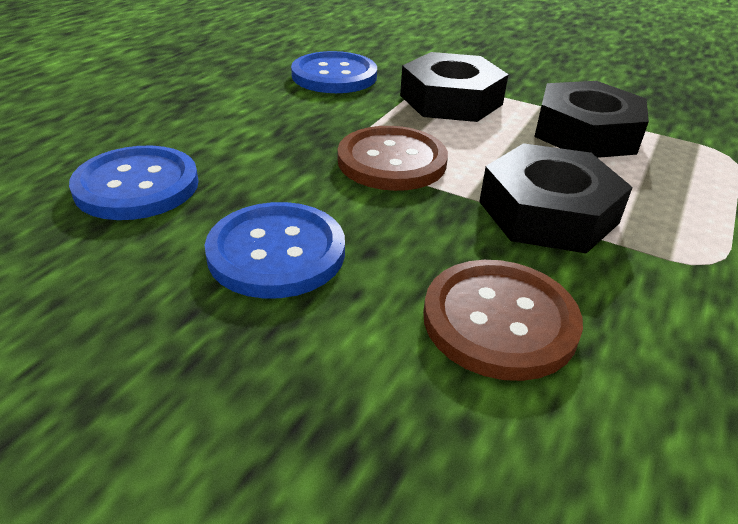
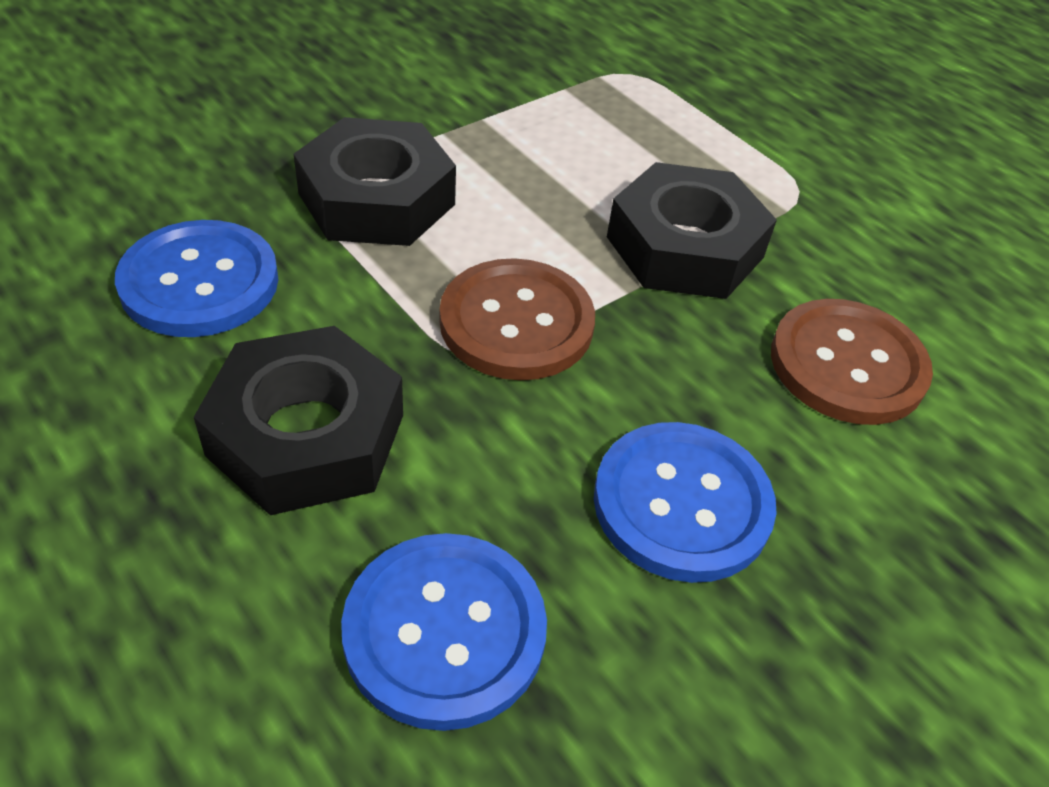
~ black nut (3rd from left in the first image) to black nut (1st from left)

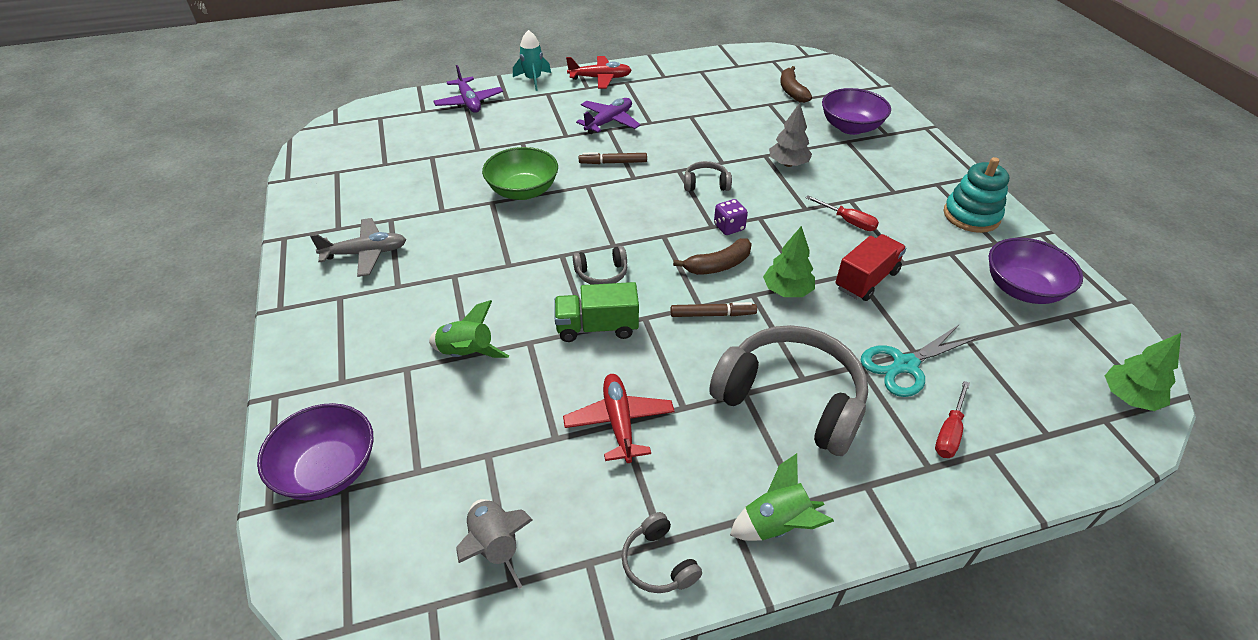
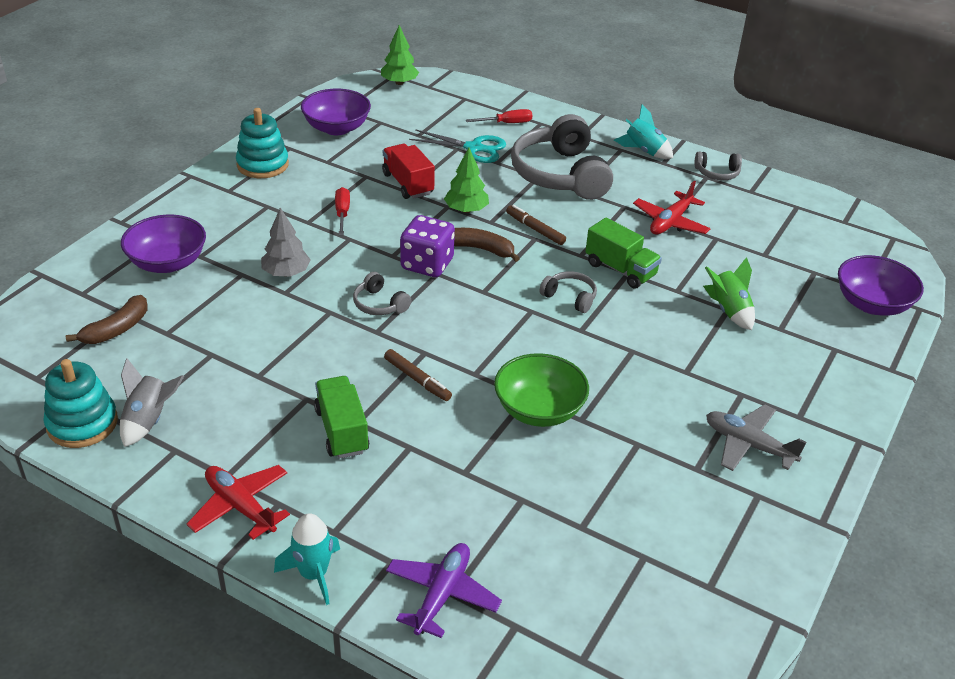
+ teal ring stacker (1st from left)
~ grey spaceship
~ violet toy plane (2nd from left) to green toy truck (1st from left)
~ red toy truck 60 degrees clockwise
~ violet dice x1.69
~ green spaceship (2nd from left) to teal spaceship (2nd from left)
~ grey over-ear headphones (2nd from left in the first image) 75 degrees clockwise

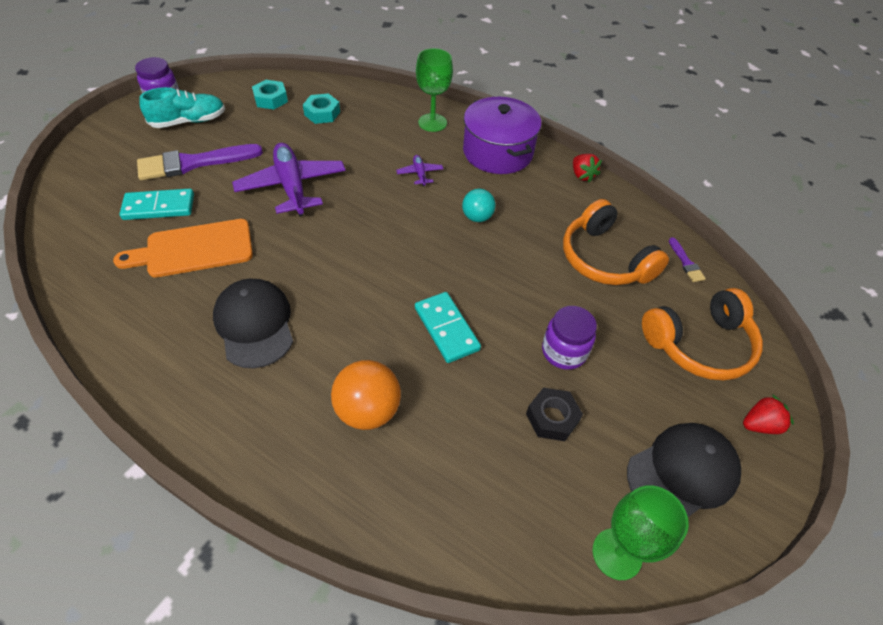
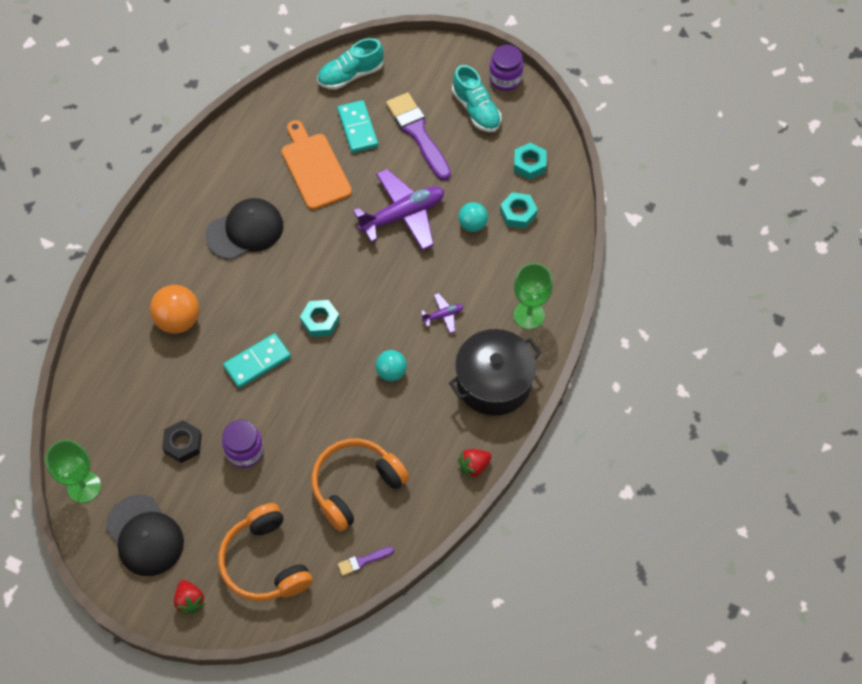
+ teal nut (1st from left)
+ teal lace-up shoe (1st from left)
~ violet stockpot to black stockpot
+ teal ball (2nd from left)

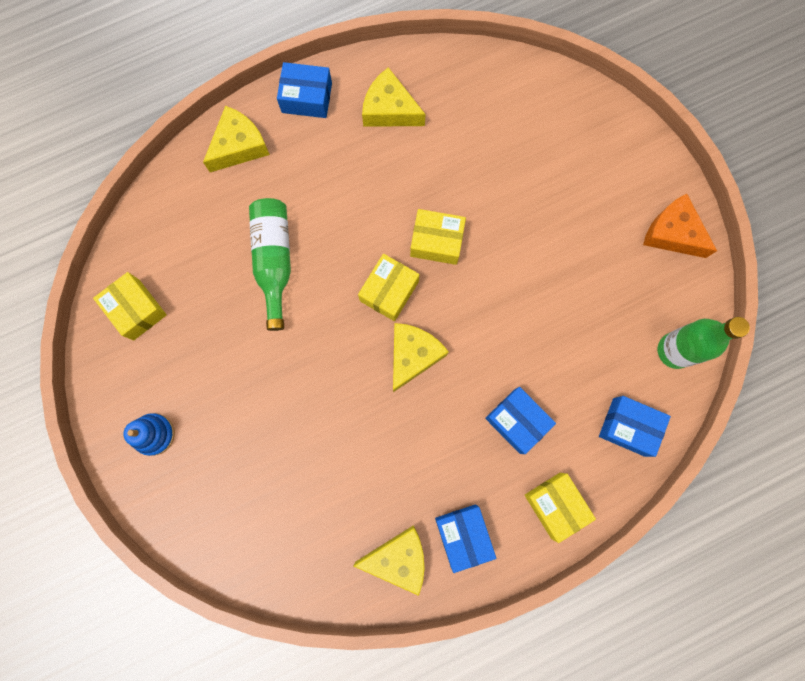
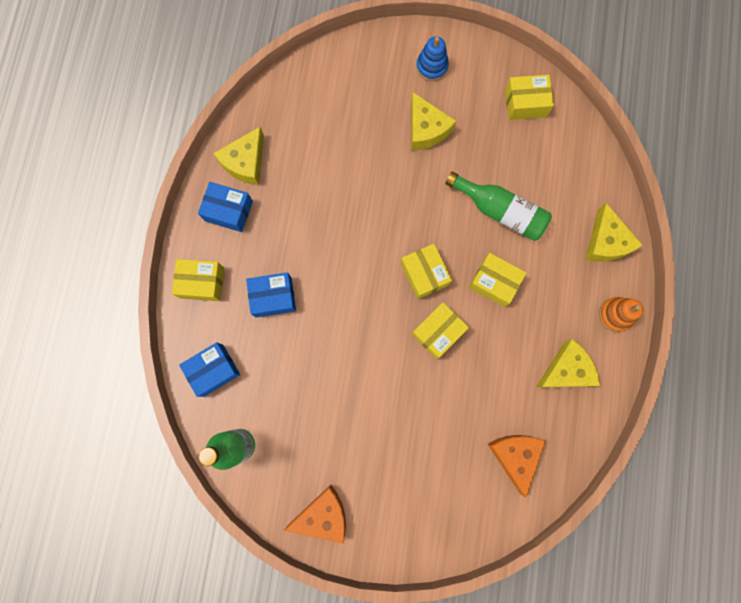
~ bright yellow cheese wedge (4th from left in the first image) to bright yellow cheese wedge (2nd from left)
+ bright yellow package (4th from left)
+ orange-coloured cheese wedge (2nd from left)
~ blue package (1st from left) to orange-coloured ring stacker

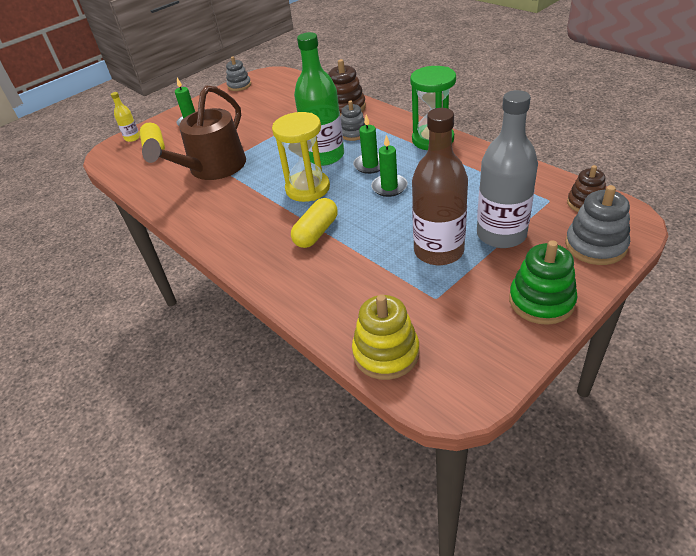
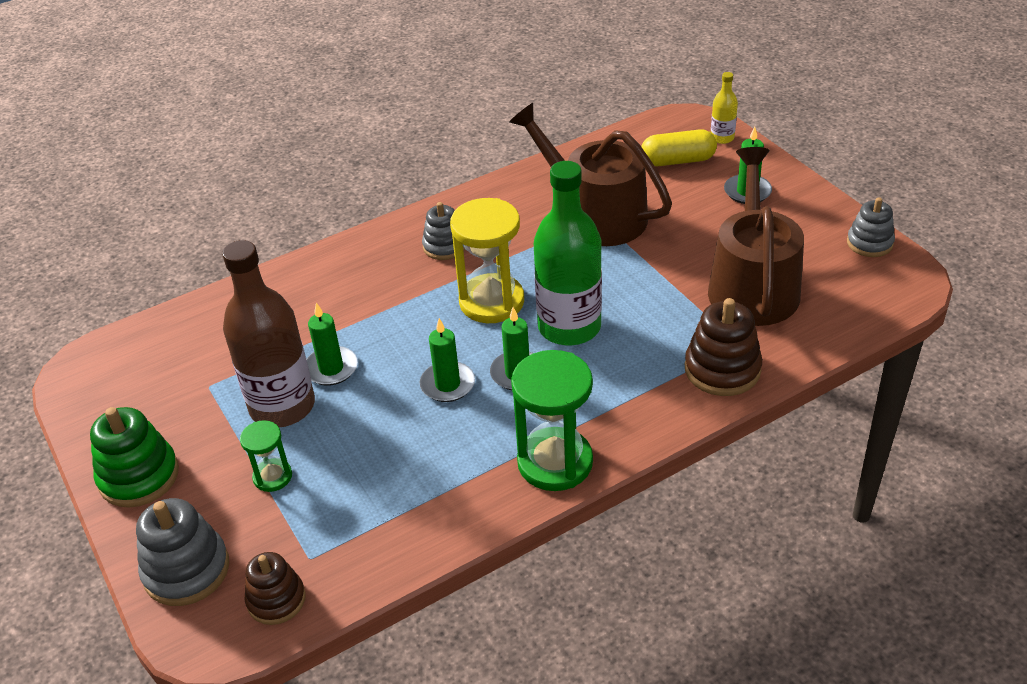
~ grey flask to green sandglass (1st from left)
+ green candle (1st from left)
~ grey ring stacker (2nd from left)
+ russet watering pot (2nd from left)
- bright yellow capsule (2nd from left)
- bright yellow ring stacker

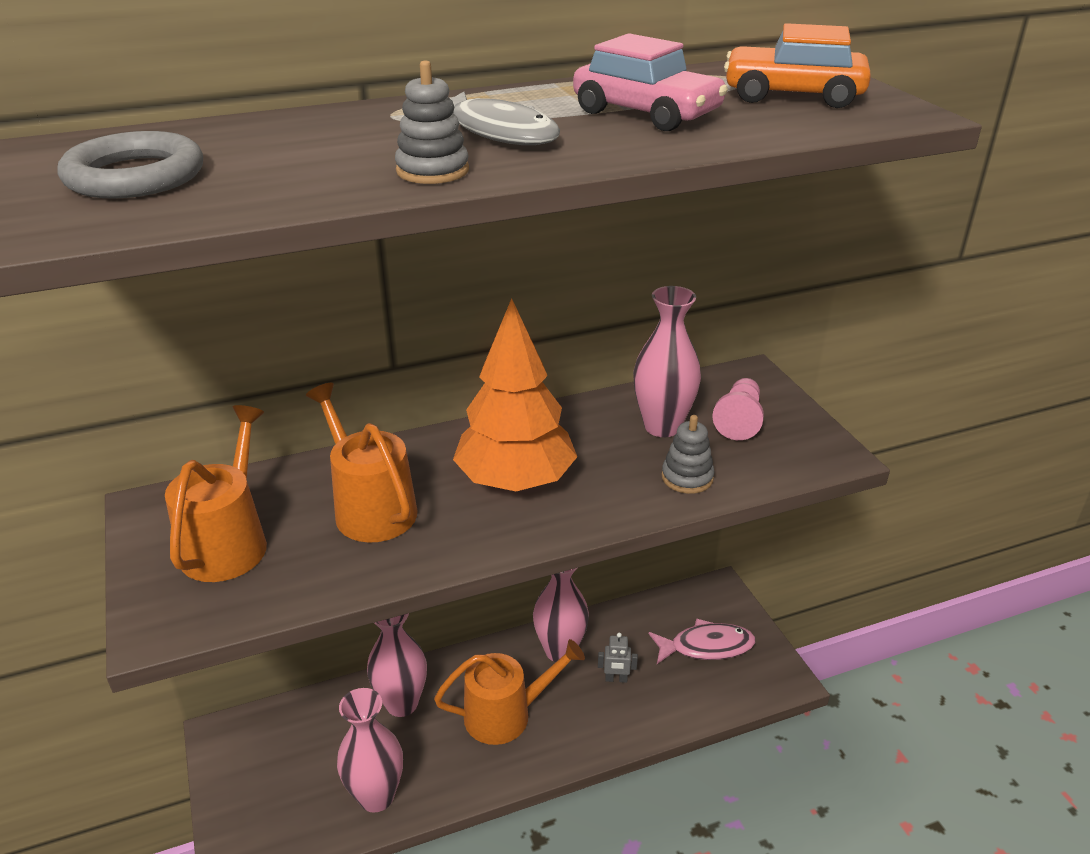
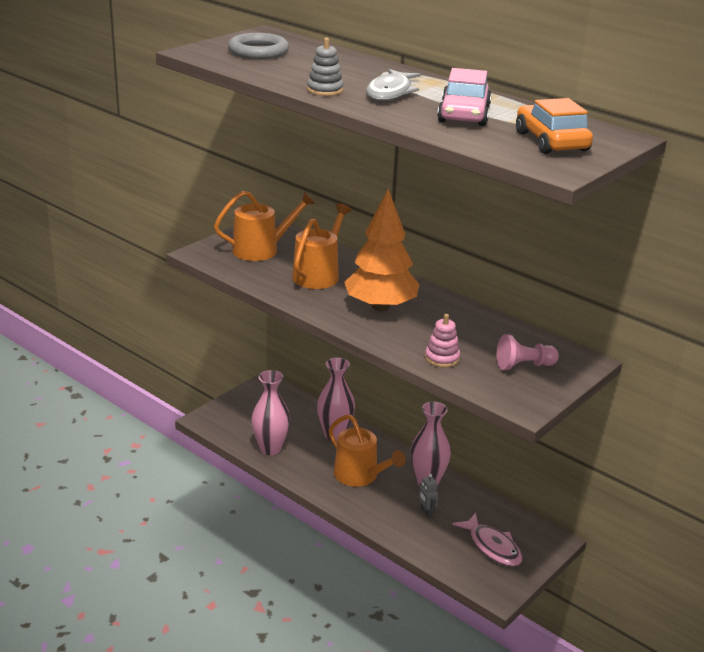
~ grey ring stacker (2nd from left) to rose-pink ring stacker
- rose-pink tall vase (4th from left)

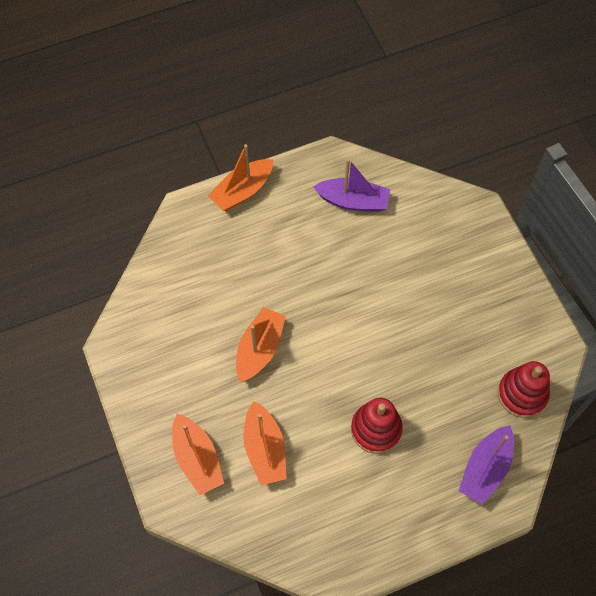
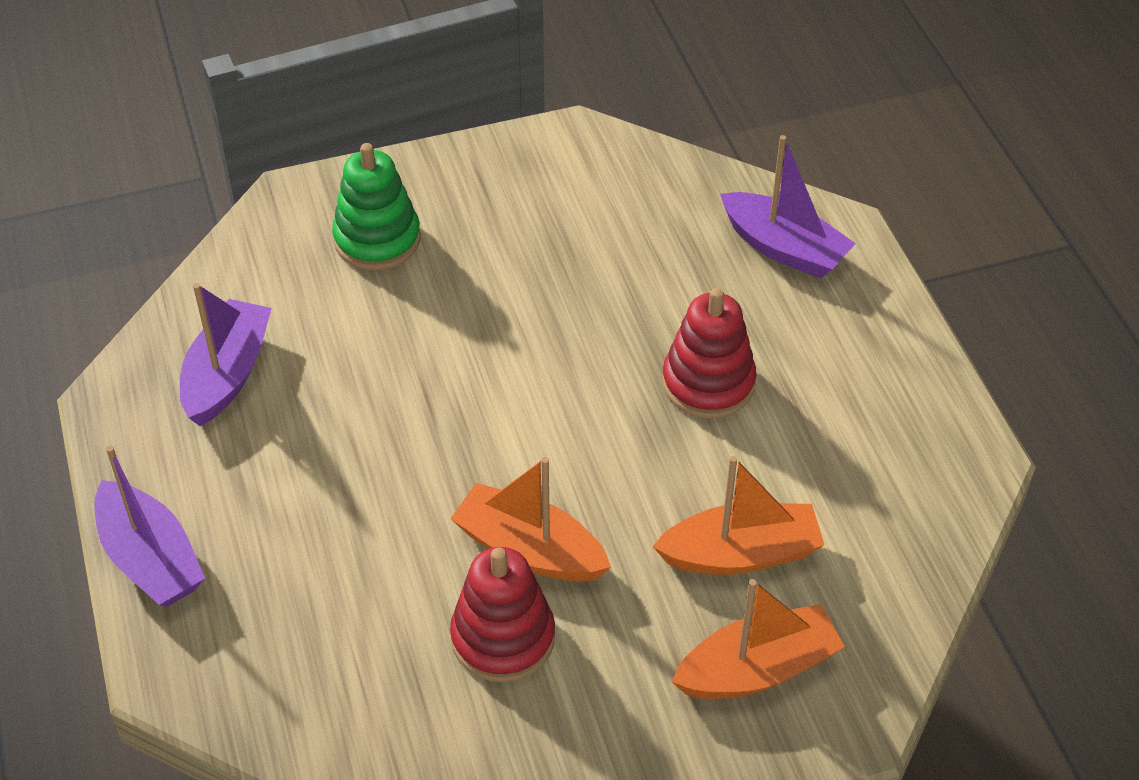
~ orange-coloured toy boat (2nd from left) to violet toy boat (1st from left)
+ green ring stacker
~ red ring stacker (2nd from left in the first image) to red ring stacker (1st from left)

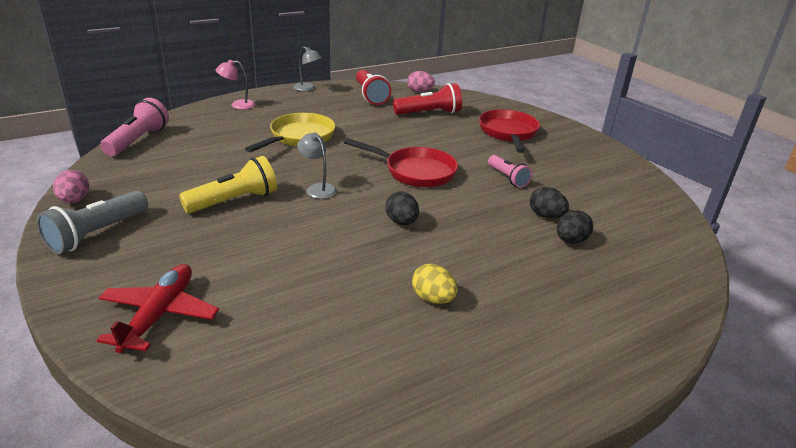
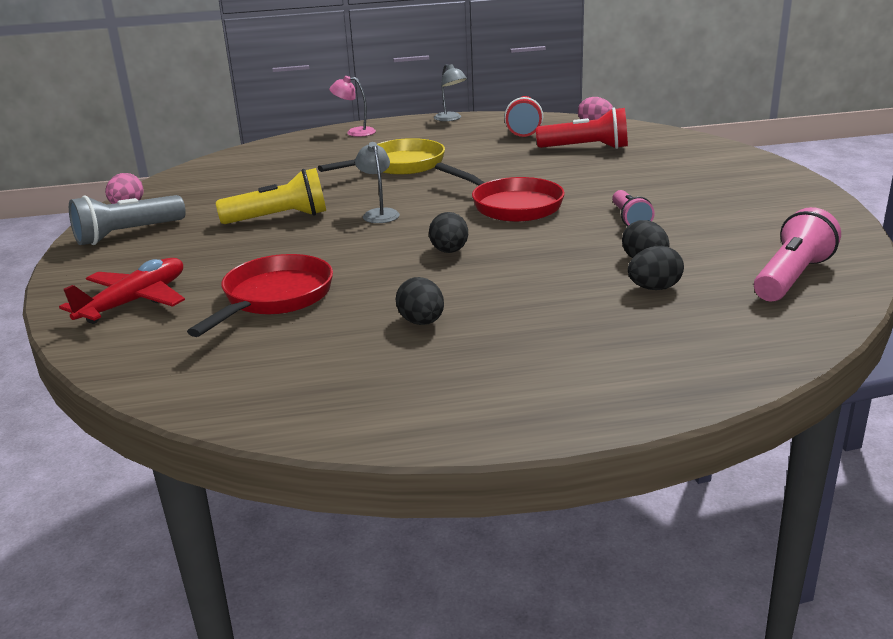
~ red skillet (2nd from left in the first image) to red skillet (1st from left)
~ bright yellow egg to black egg (1st from left)
~ rose-pink torch (1st from left in the first image) to rose-pink torch (2nd from left)

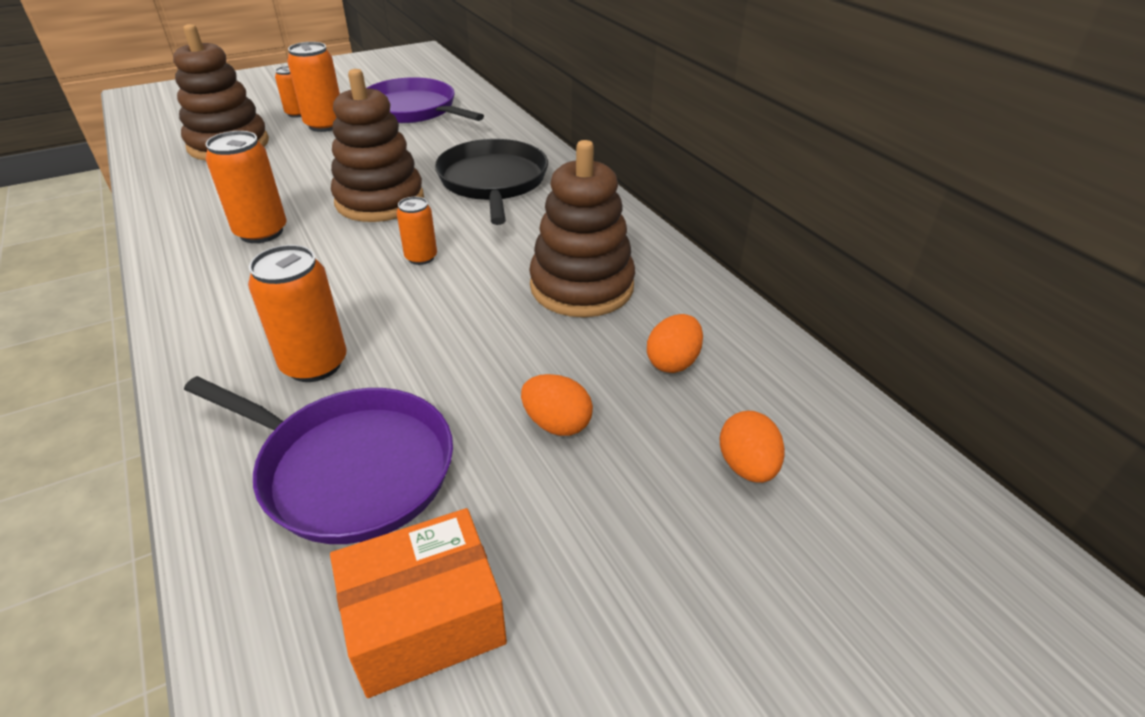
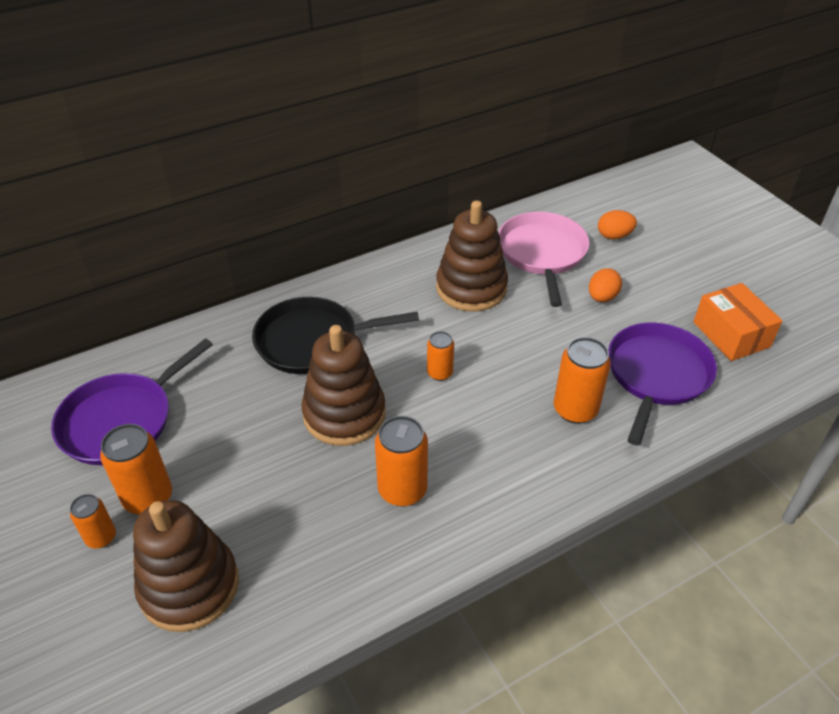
~ orange-coloured egg (2nd from left) to rose-pink skillet

